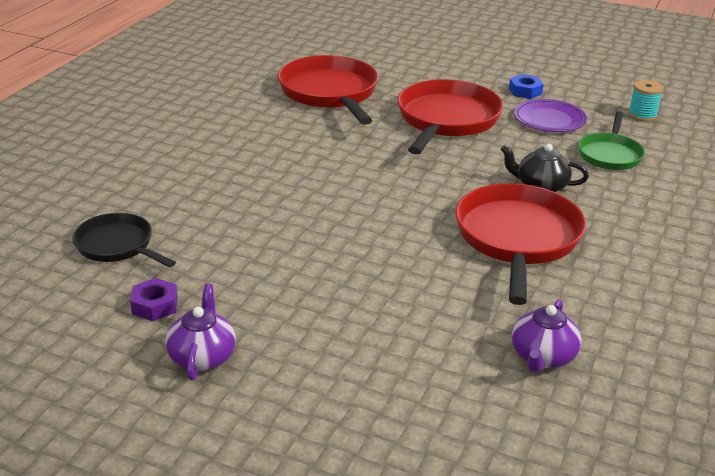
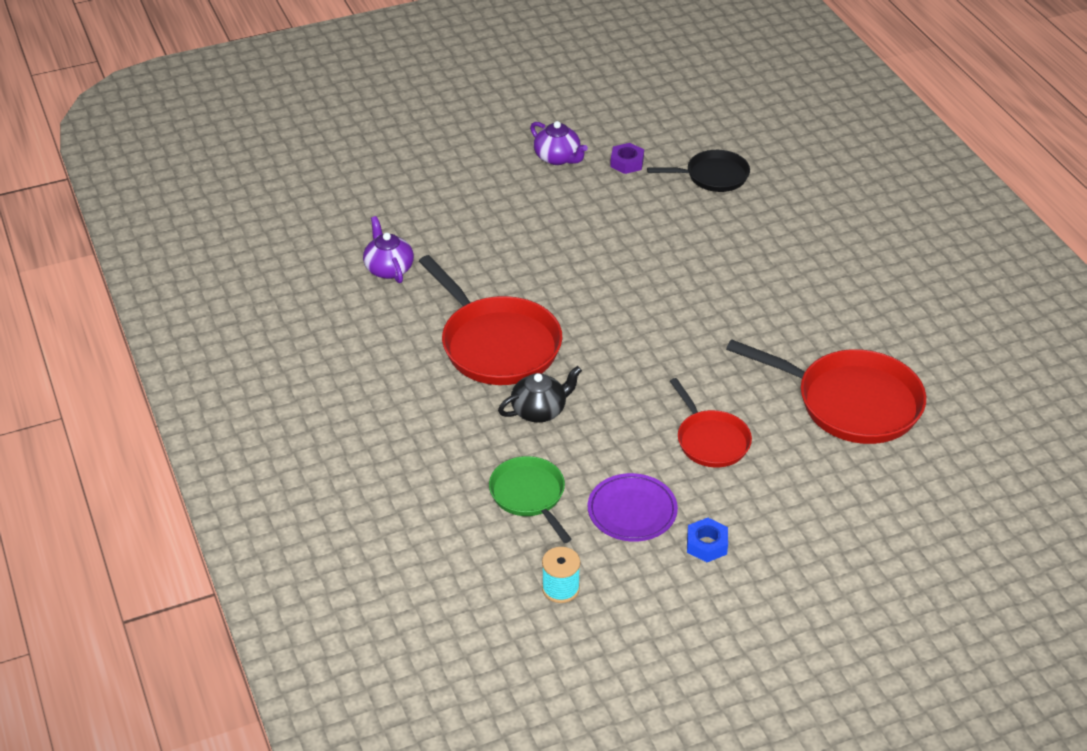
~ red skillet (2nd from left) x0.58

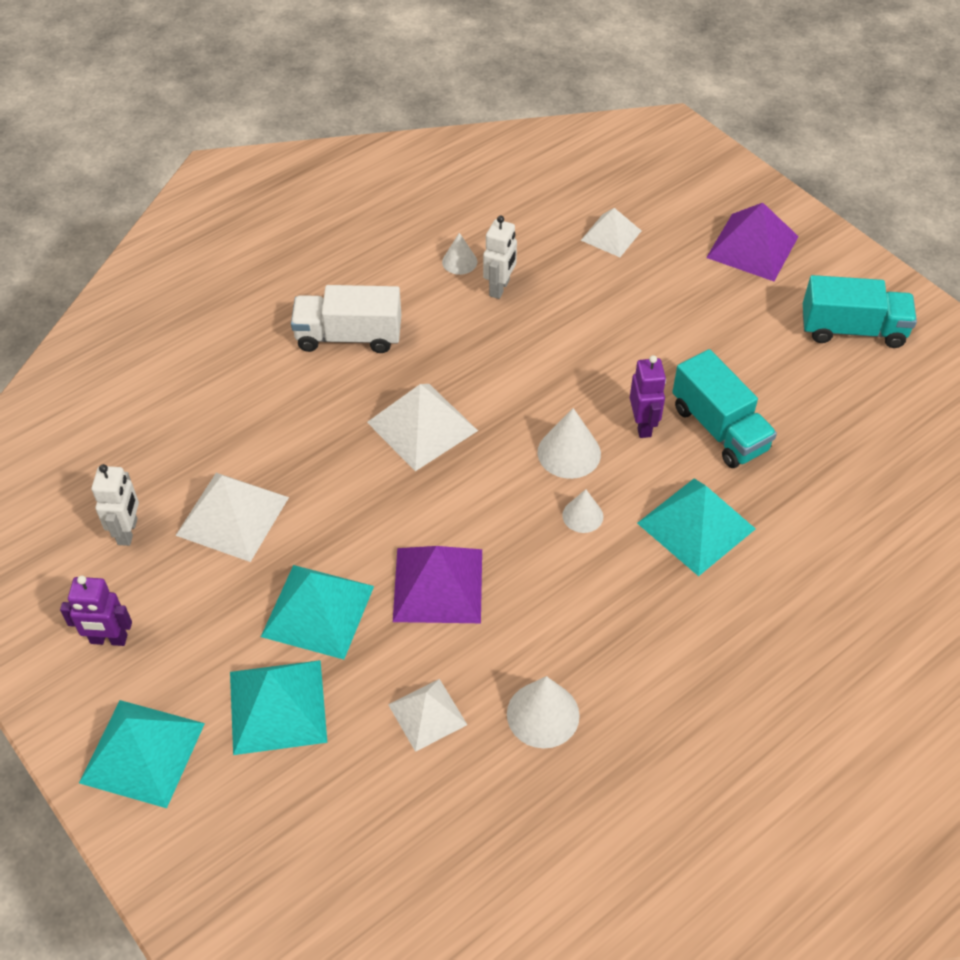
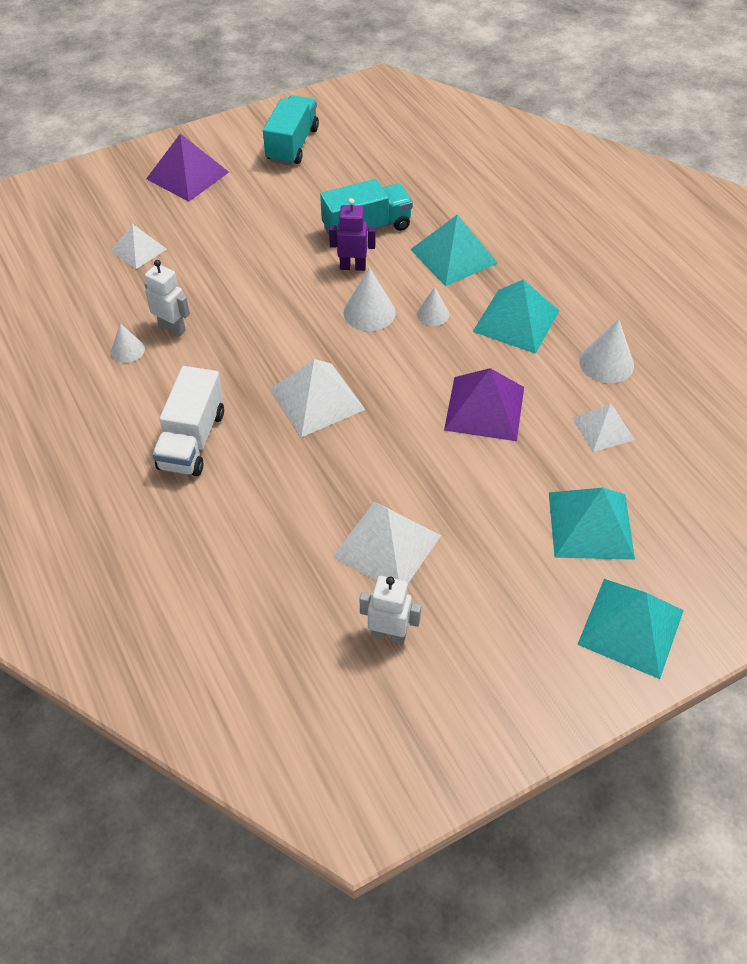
~ teal solid pyramid (3rd from left in the first image) to teal solid pyramid (2nd from left)
- violet robot figure (1st from left)

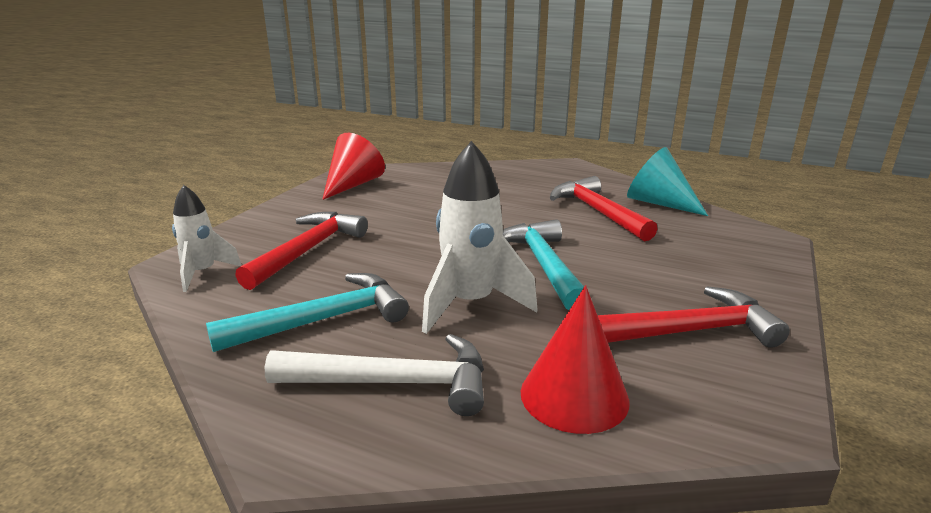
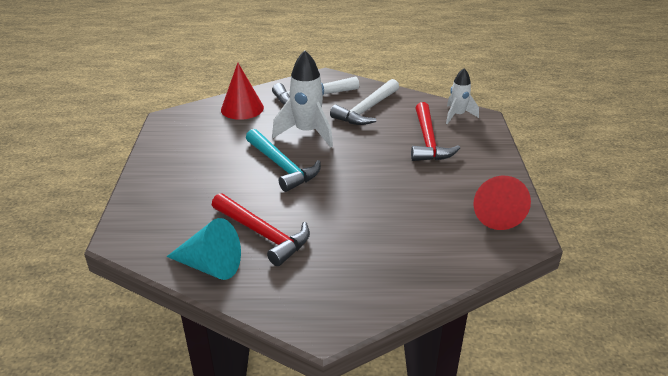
~ teal carpenter's hammer (1st from left) to white carpenter's hammer (2nd from left)
- red carpenter's hammer (3rd from left)

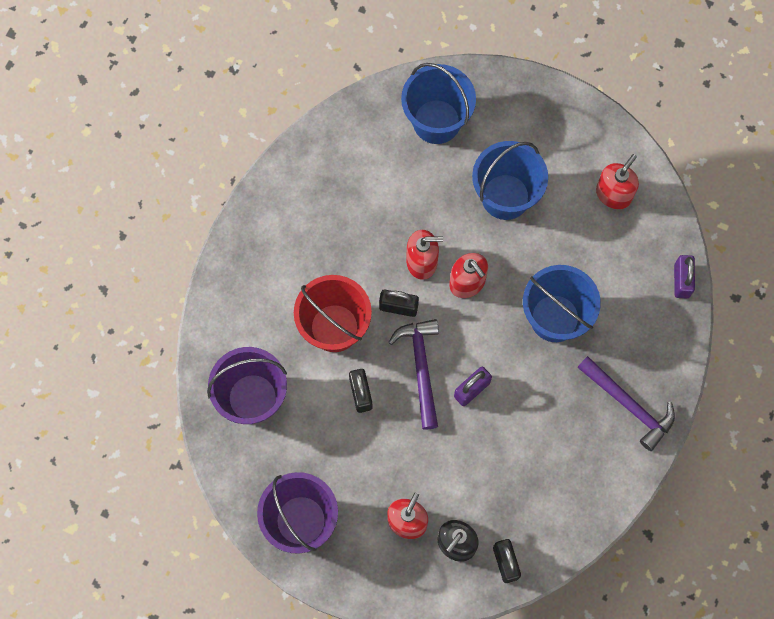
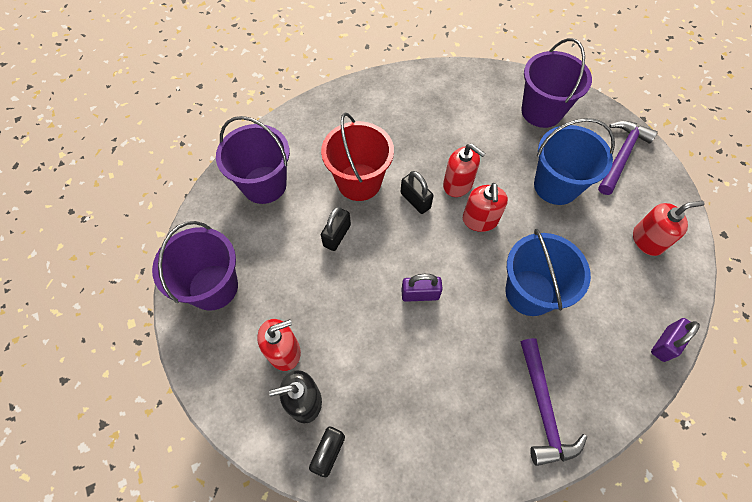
~ blue bucket (1st from left) to violet bucket (3rd from left)
~ violet carpenter's hammer (1st from left in the first image) to violet carpenter's hammer (2nd from left)

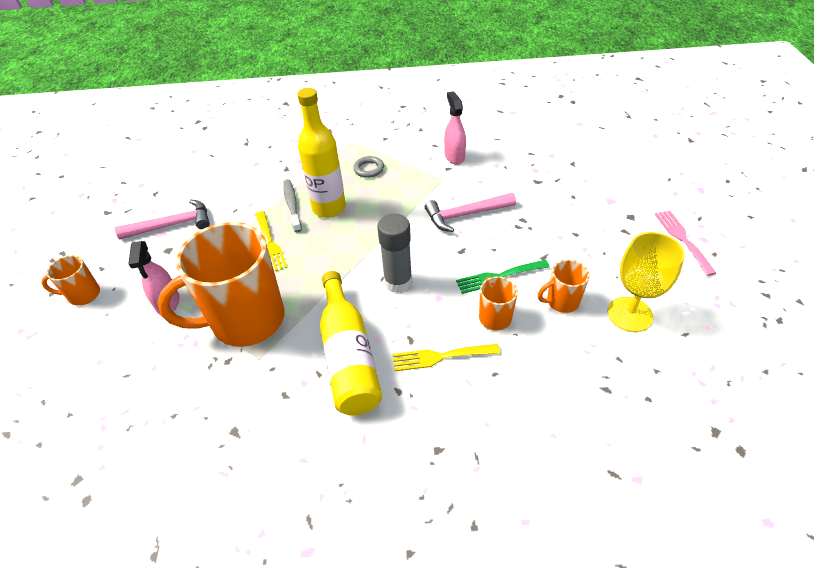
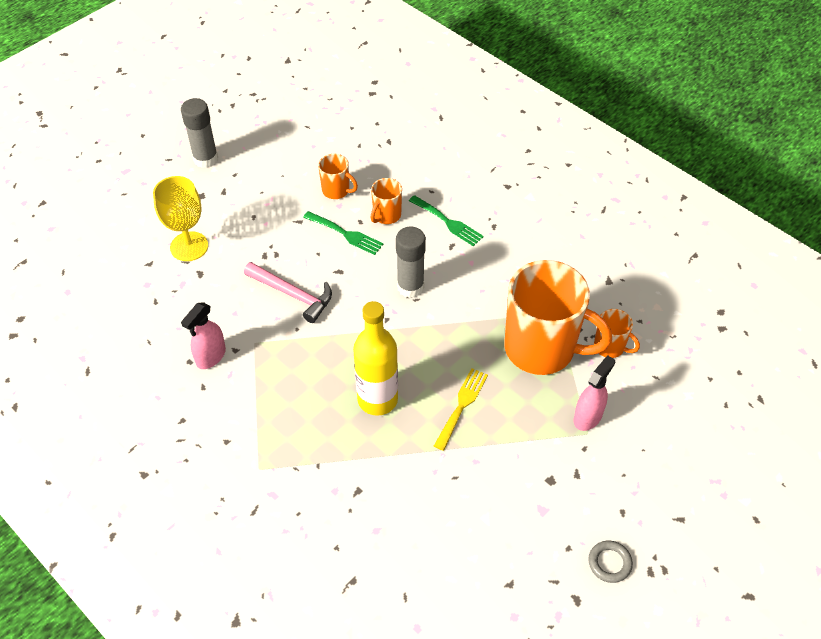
~ bright yellow goblet
~ rose-pink fork to grey stick of glue (1st from left)
~ bright yellow fork (2nd from left) to green fork (2nd from left)
~ grey torus
~ orange-coloured coffee mug (1st from left in the first image) to orange-coloured coffee mug (4th from left)
- rose-pink carpenter's hammer (1st from left)
- grey tooth brush
- bright yellow flask (2nd from left)

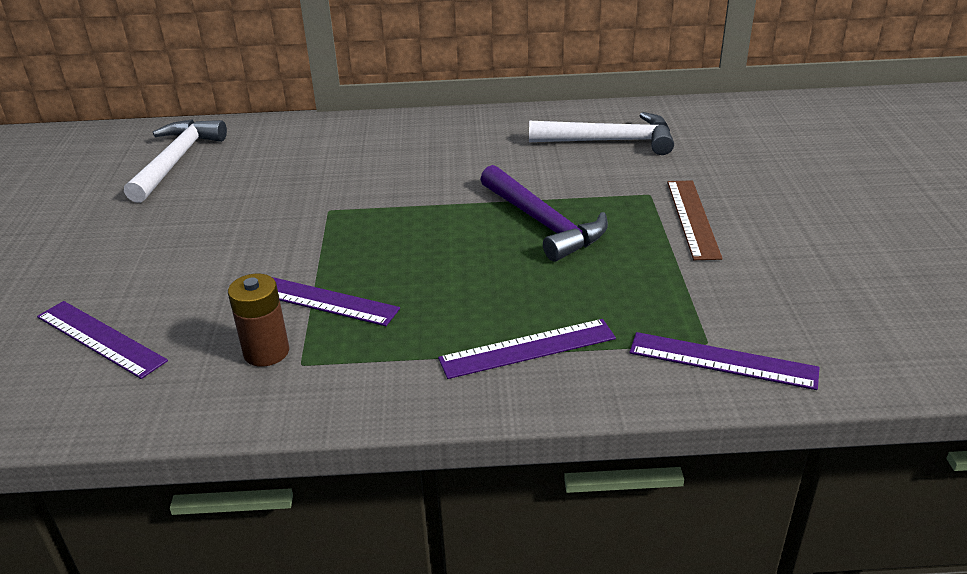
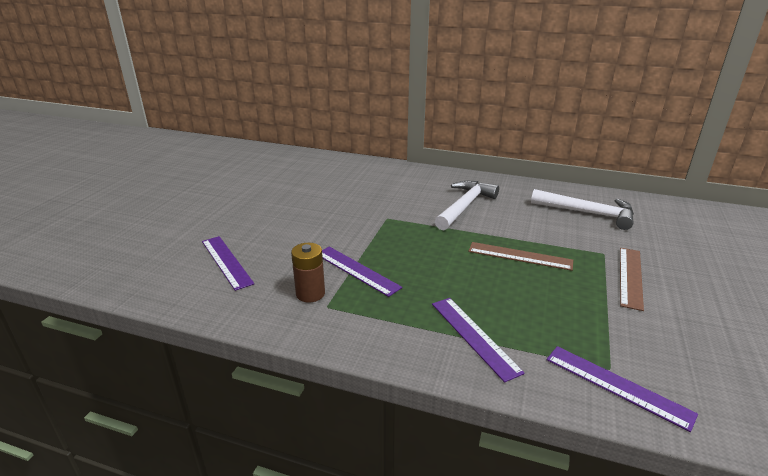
~ violet ruler (3rd from left) 60 degrees clockwise
~ white carpenter's hammer (1st from left)
~ violet carpenter's hammer to russet ruler (1st from left)

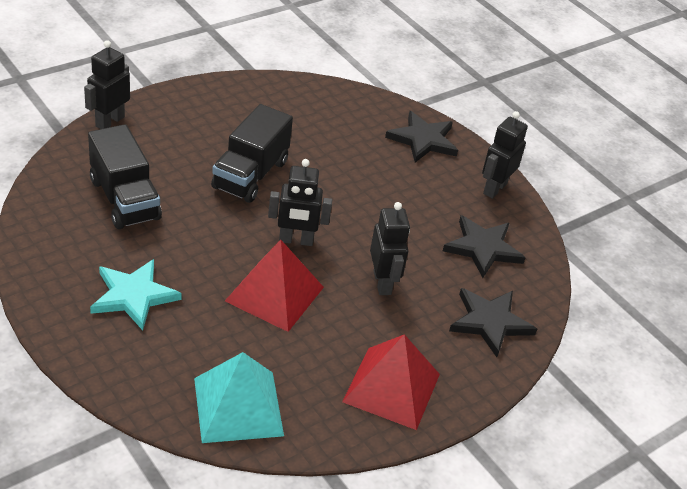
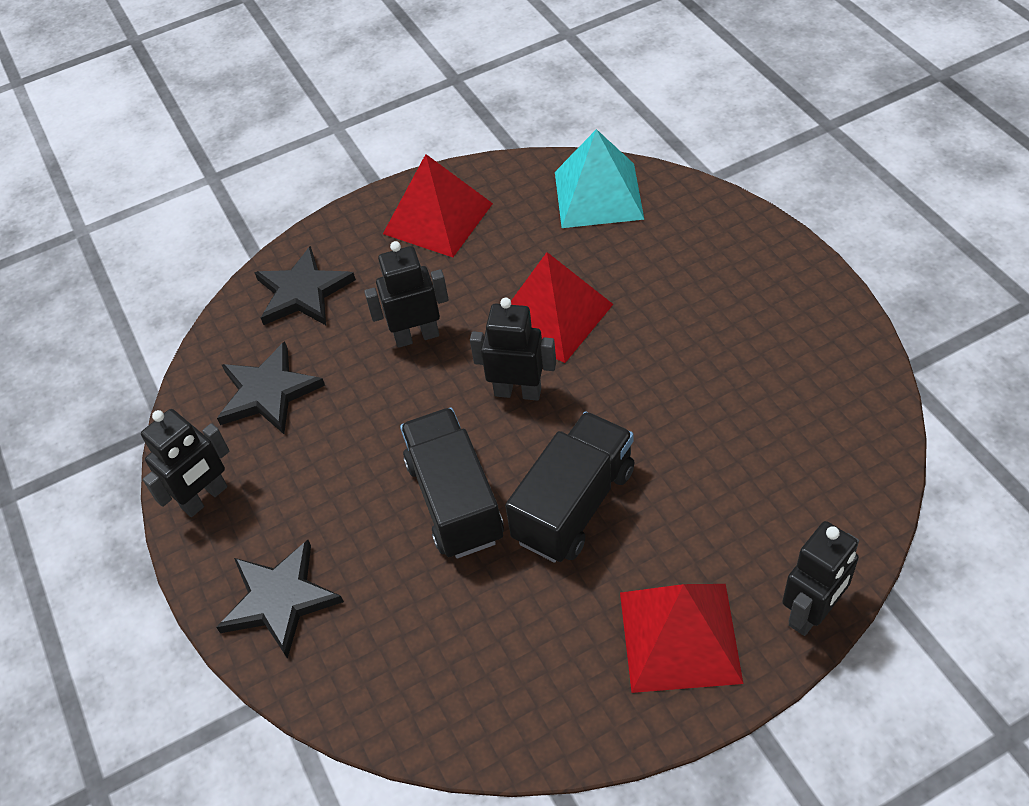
~ black robot figure (3rd from left in the first image) 75 degrees clockwise
~ black toy truck (1st from left)
+ red solid pyramid (3rd from left)
- teal five-pointed star

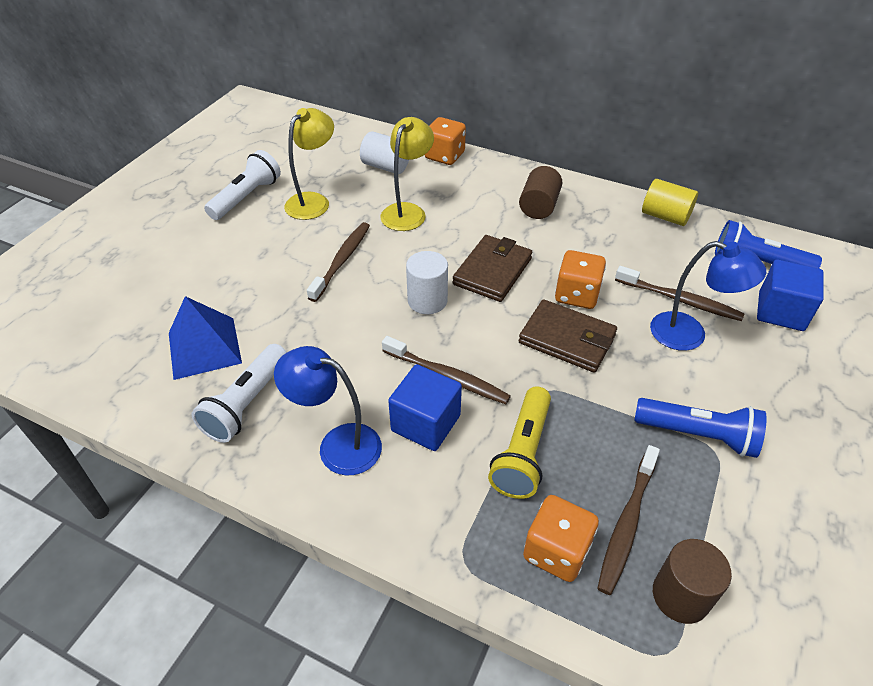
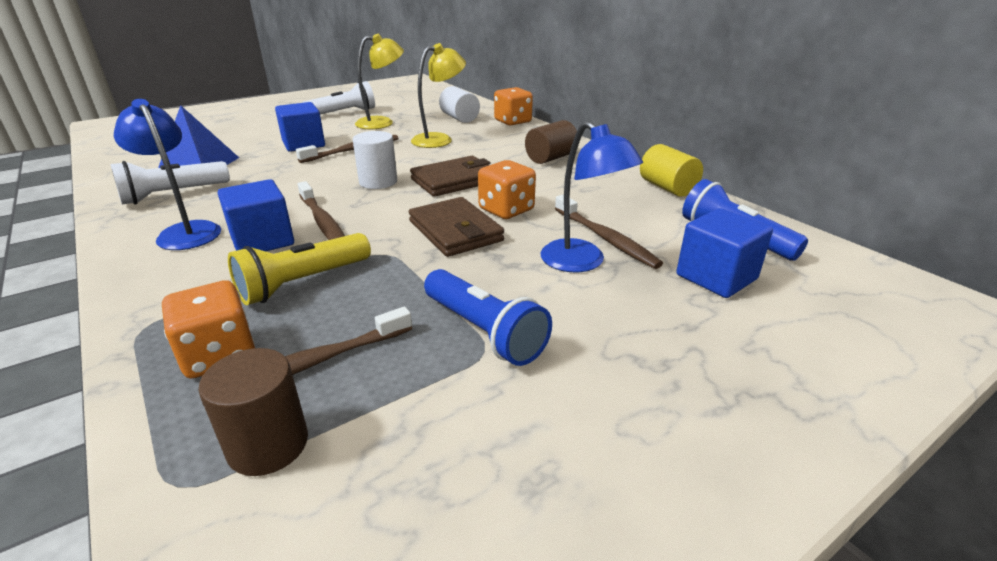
+ blue block (2nd from left)

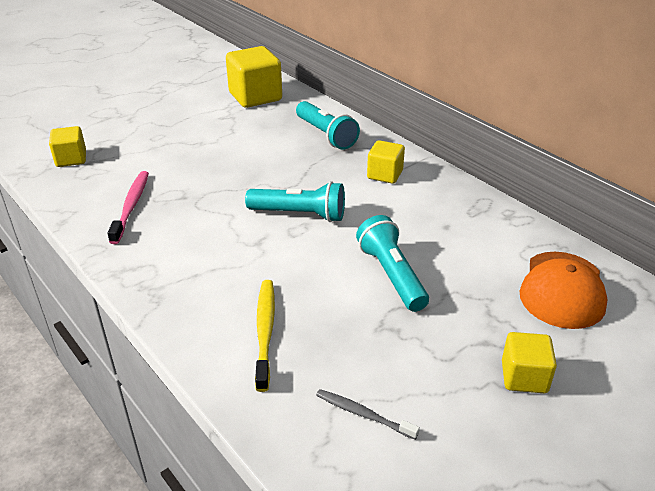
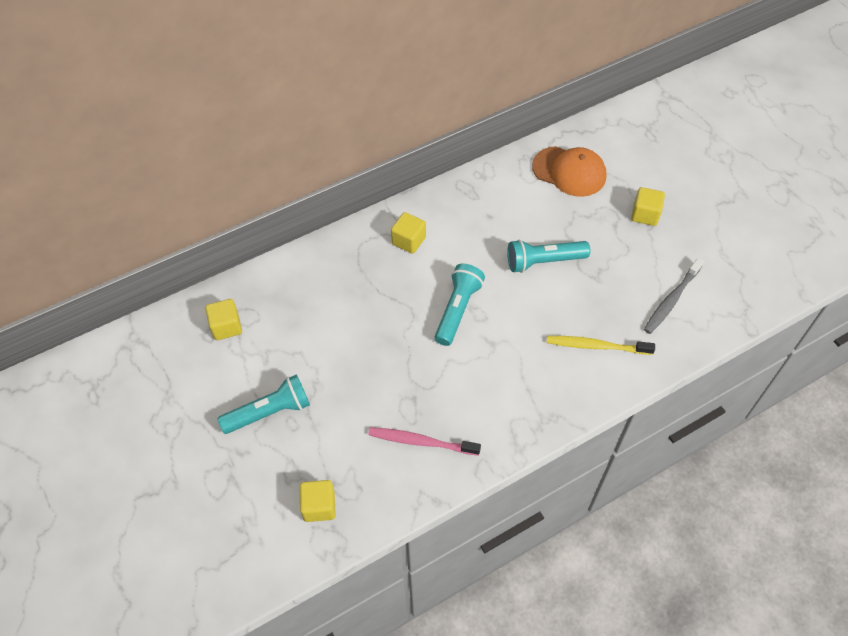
~ bright yellow block (2nd from left in the first image) x0.58
~ teal torch (2nd from left in the first image) to teal torch (1st from left)
~ grey tooth brush x1.51

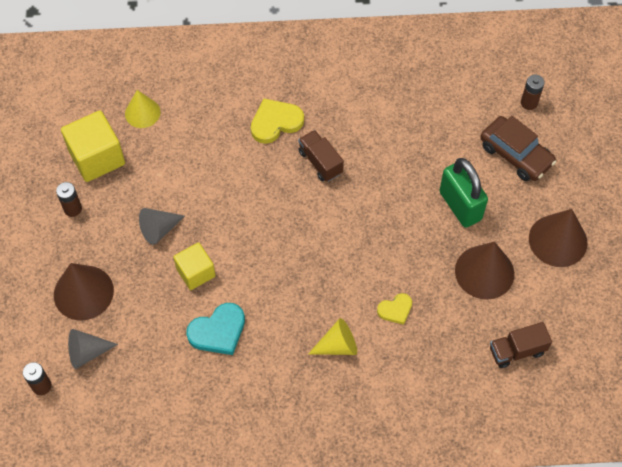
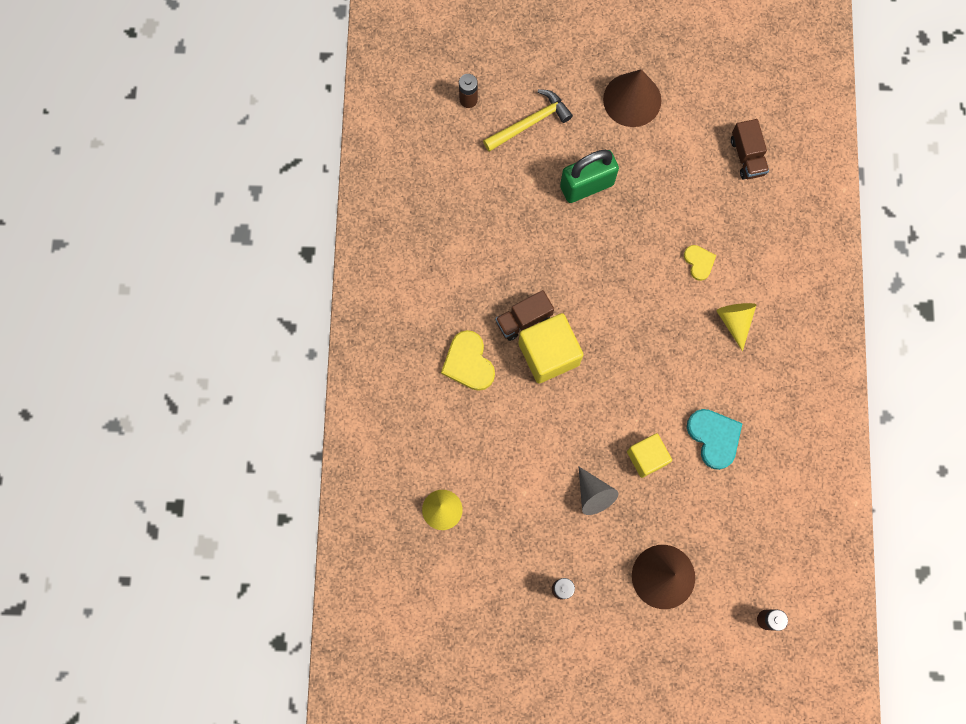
~ russet car to bright yellow carpenter's hammer
~ bright yellow block (1st from left)
- grey cone (1st from left)
- russet cone (2nd from left)

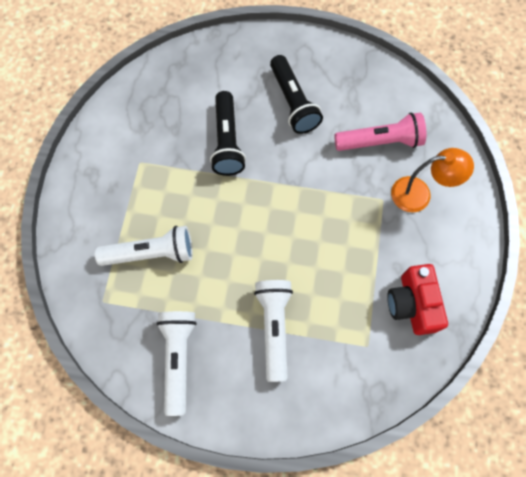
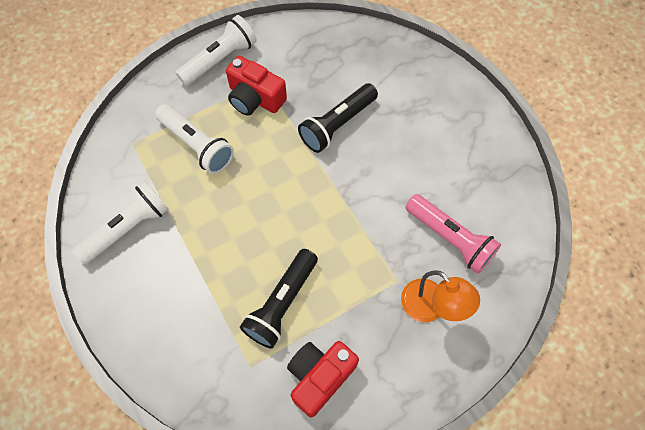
~ white torch (3rd from left)
+ red photo camera (1st from left)
~ black torch (2nd from left in the first image) to black torch (1st from left)

